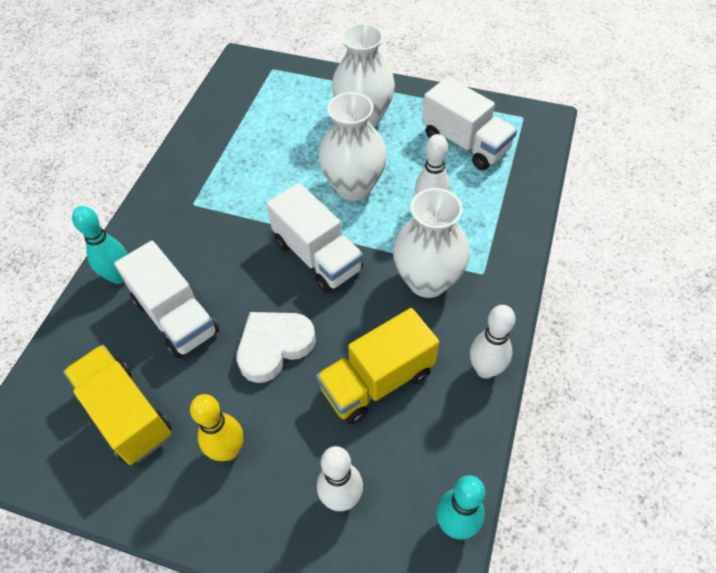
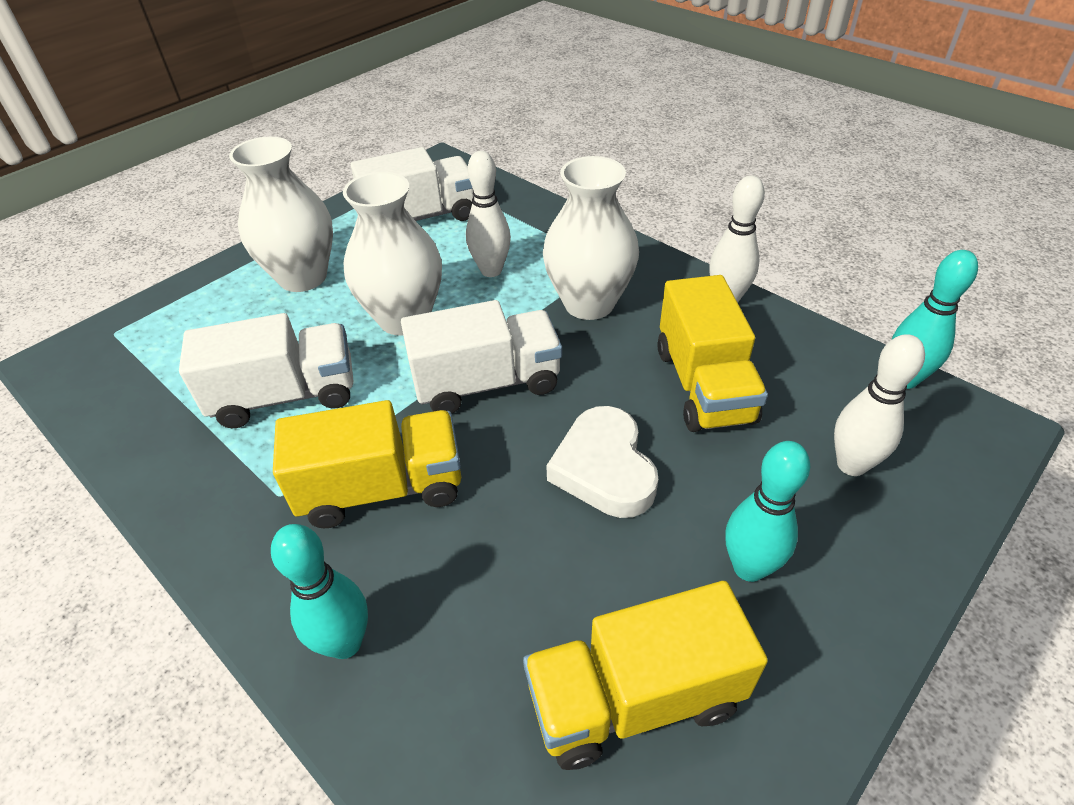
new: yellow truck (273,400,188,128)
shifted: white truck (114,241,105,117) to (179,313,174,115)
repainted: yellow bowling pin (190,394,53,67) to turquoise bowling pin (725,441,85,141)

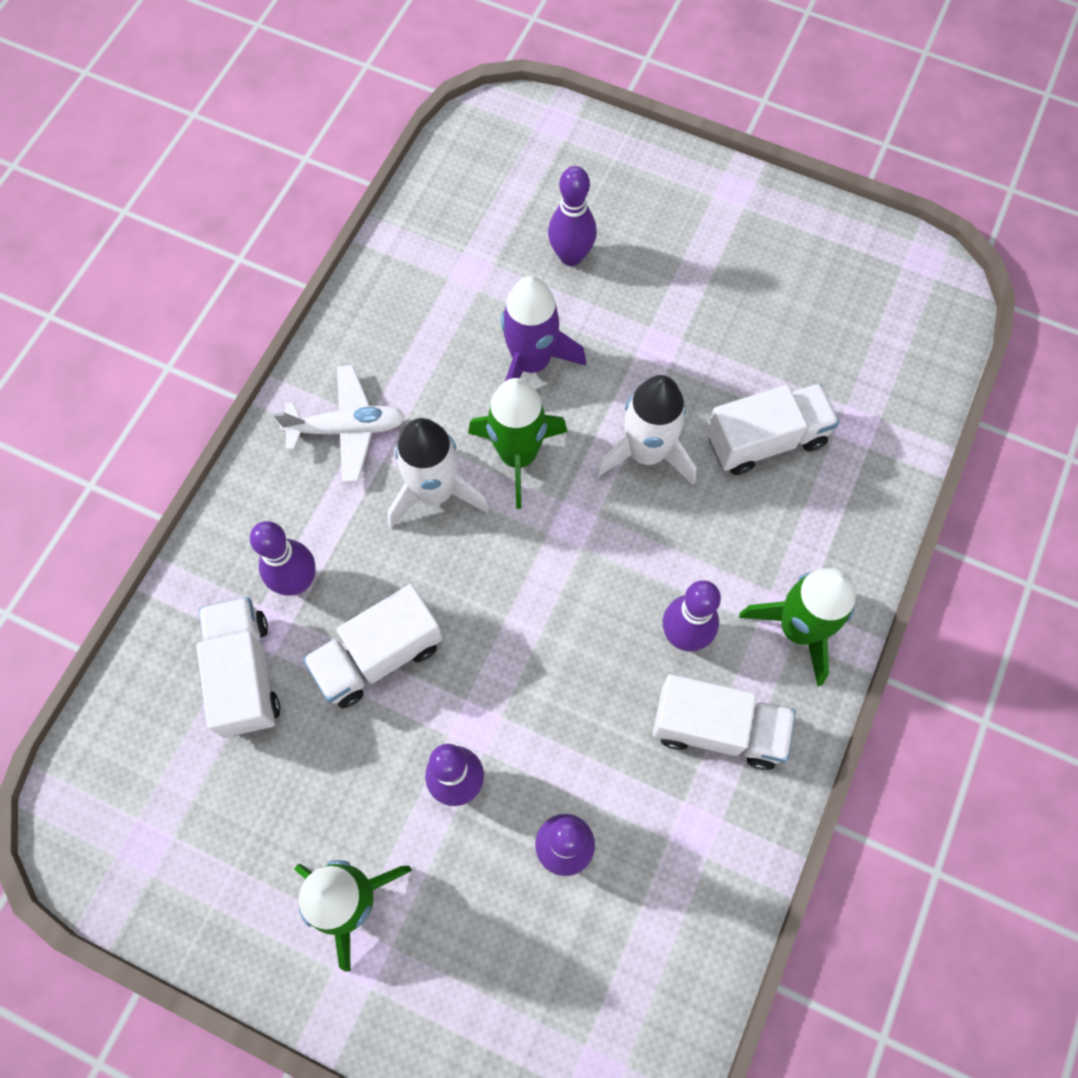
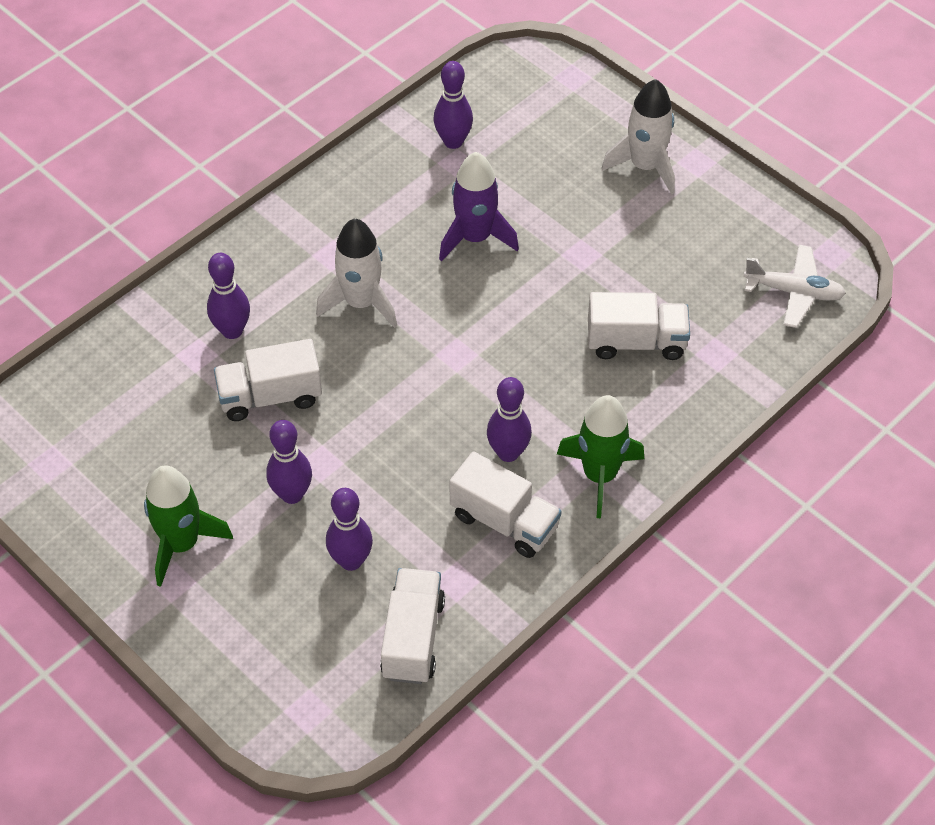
gone: green rocket (468,378,100,131)
shifted: purple bowling pin (548,166,49,100) to (433,61,40,88); white plane (274,365,132,118) to (743,245,103,83); white rocket (595,375,101,110) to (602,79,73,116); white truck (197,597,83,141) to (380,568,65,116)

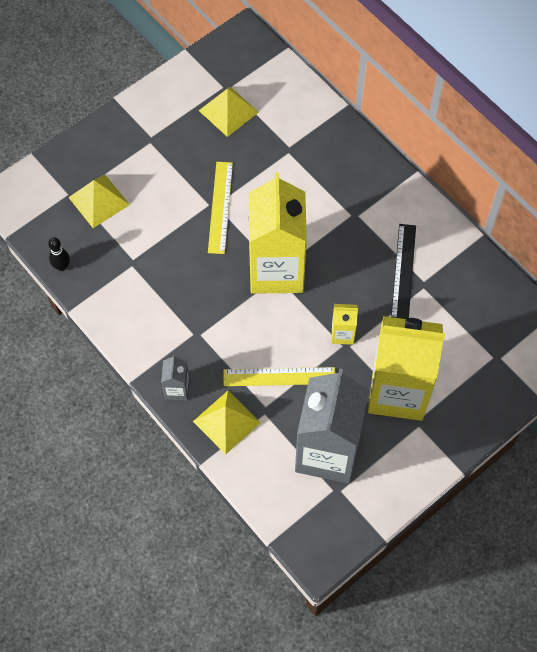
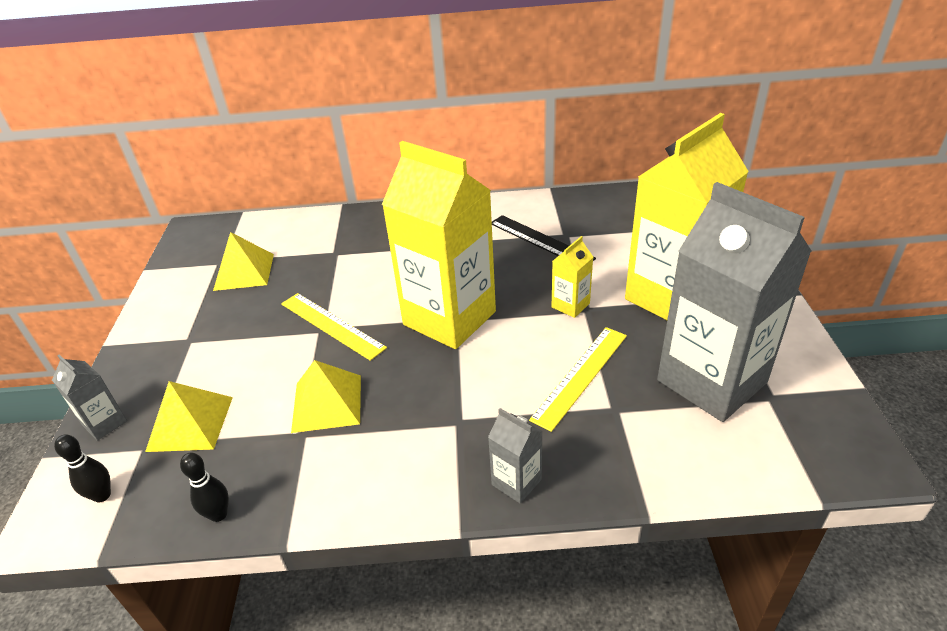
new: grey carton (52,354,75,87); black bowling pin (54,434,57,69)
shifted: yellow pyramid (193,391,68,63) to (291,360,70,73)

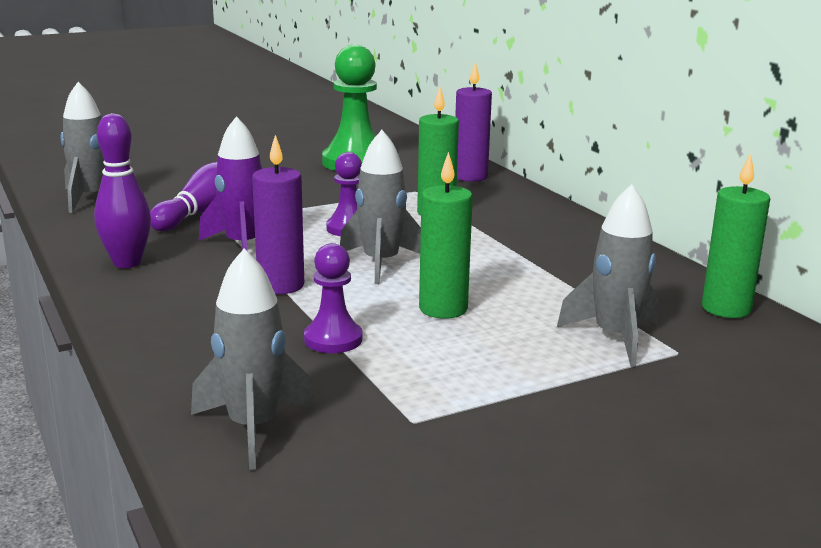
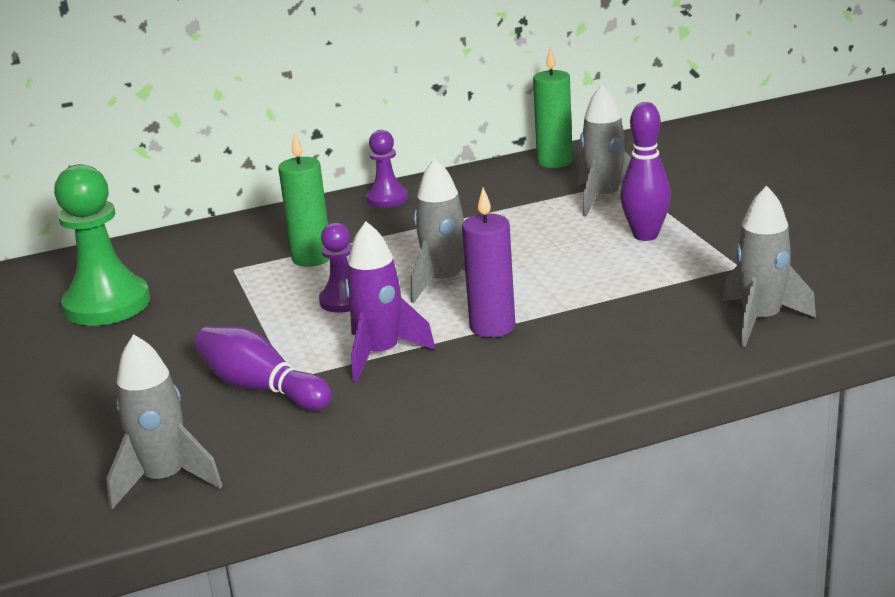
gone: purple candle (455,62,37,120); green candle (419,152,54,167)
shifted: purple bowling pin (94,113,57,155) to (620,102,51,139); purple pawn (304,243,59,110) to (366,130,42,78)

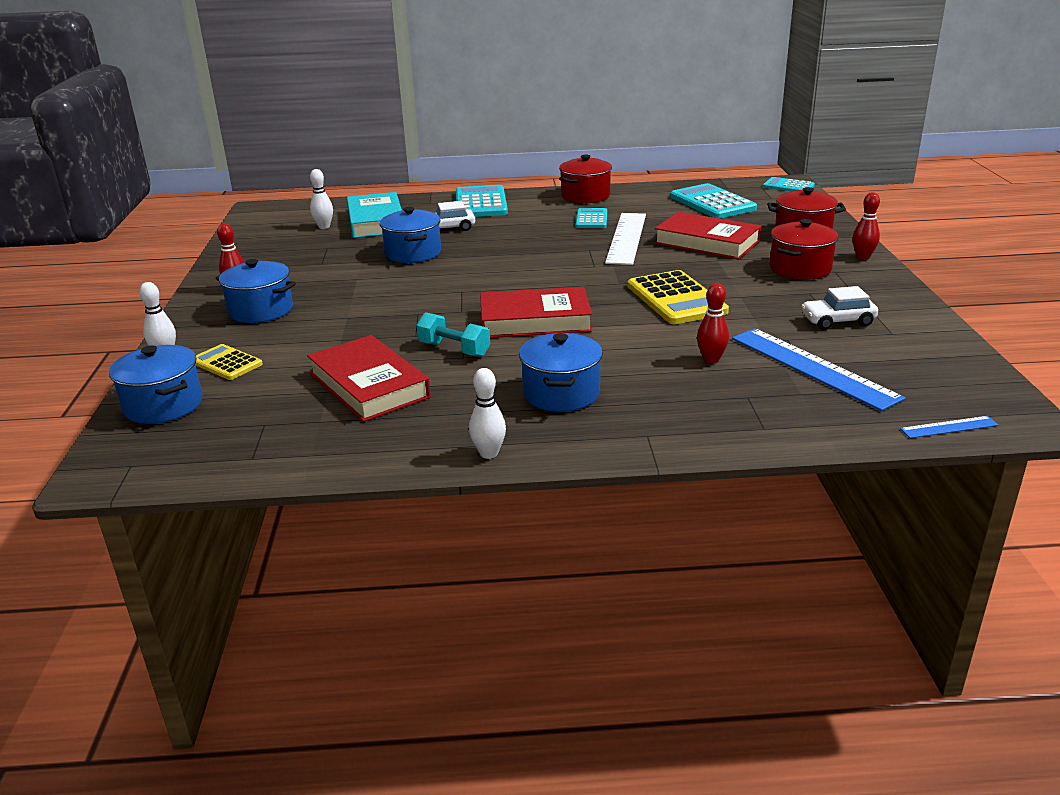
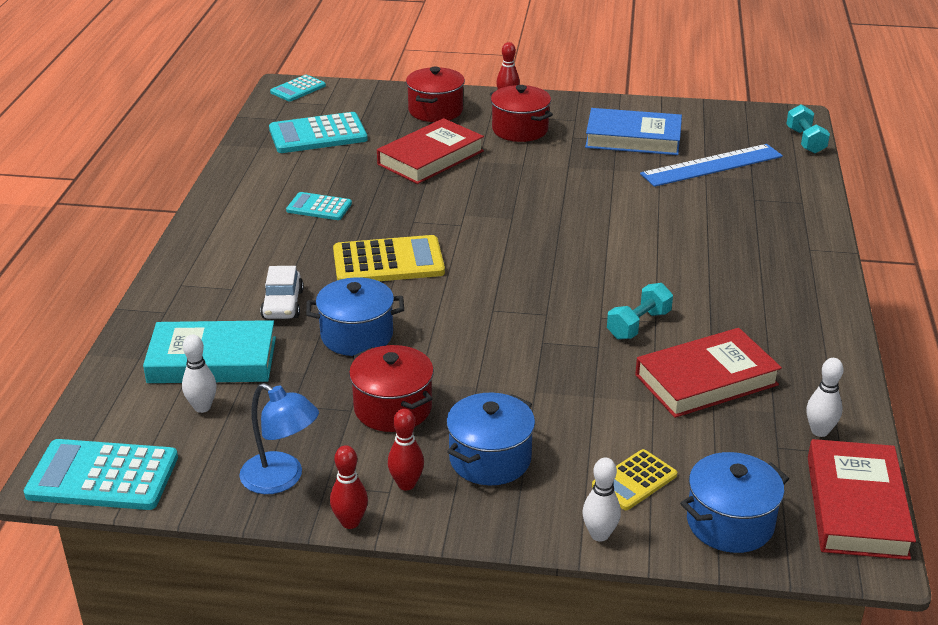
gone: white ruler (605,213,41,52); blue pot (519,333,84,79)
new: blue lamp (239,383,80,111)
shifted: red pot (559,155,53,48) to (349,345,85,87); turquoise calculator (456,185,52,32) to (24,439,154,71); yellow calculator (628,270,101,54) to (333,235,112,46); red bowling pin (697,283,32,81) to (330,445,38,84); red book (480,287,112,51) to (808,439,108,121); white bowling pin (469,368,37,91) to (806,358,38,79)
swapped: white car (801,286,77,44) to blue book (585,108,97,47); blue ruler (900,416,99,22) to turquoise dumbbell (786,105,44,49)

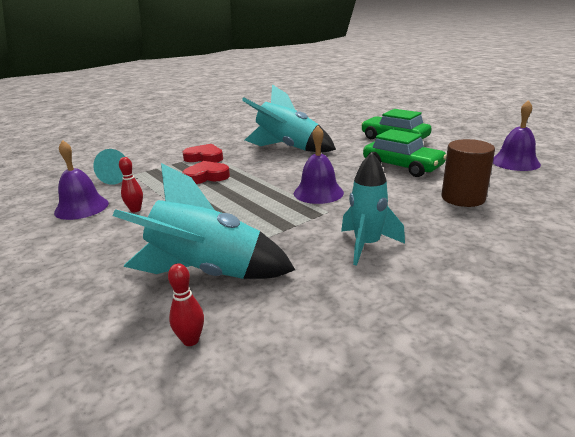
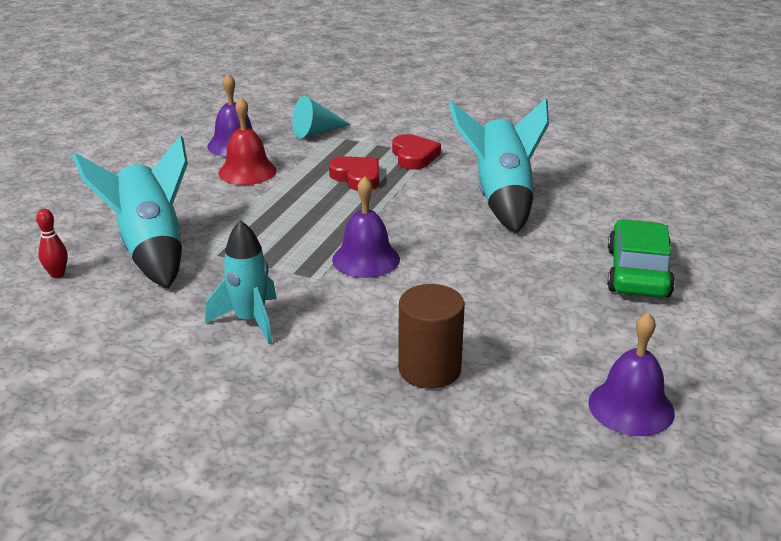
gone: green car (363,129,84,48)
swapped: red bowling pin (119,157,24,55) to red bell (218,98,59,87)

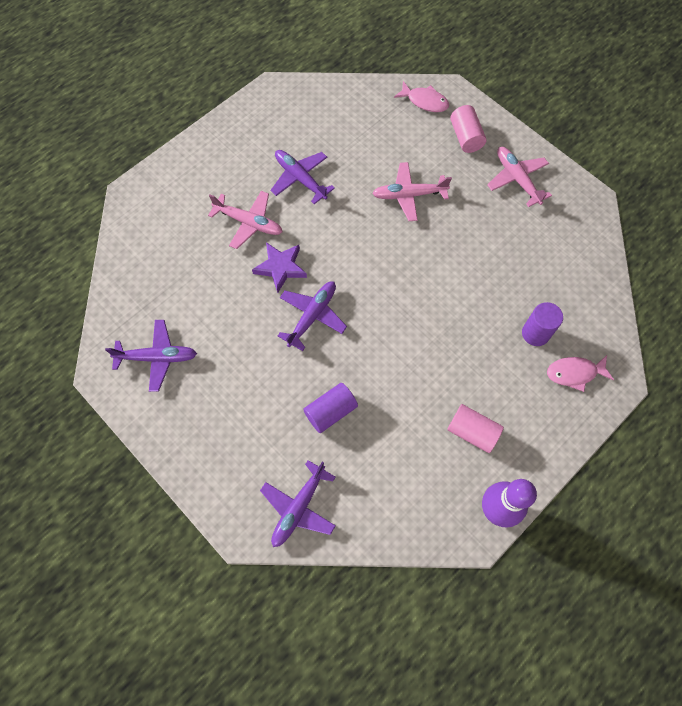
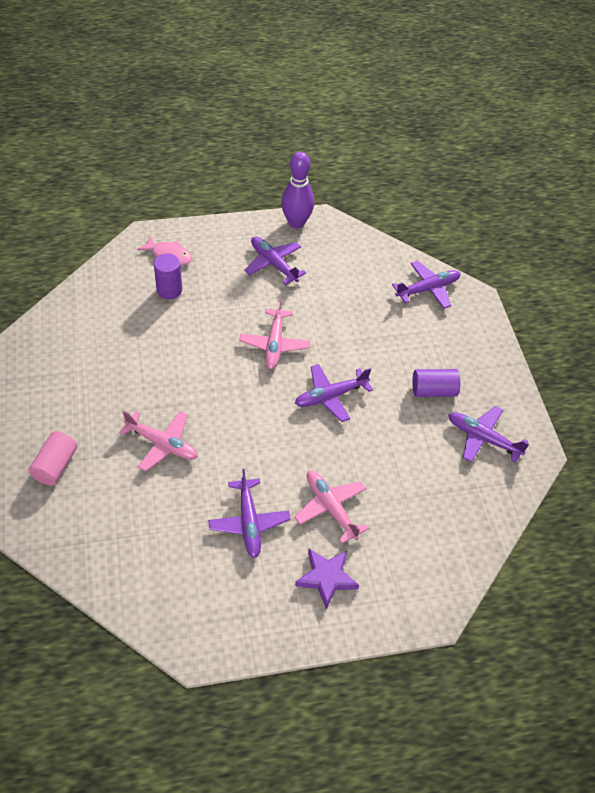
gone: pink fish (394,81,55,31)
shifted: pink plane (487,147,65,60) to (239,298,71,71); purple star (252,242,55,51) to (295,549,64,60); purple cylinder (303,383,55,50) to (412,369,48,28)
swapped: pink cylinder (447,404,57,49) to purple plane (244,236,62,49)

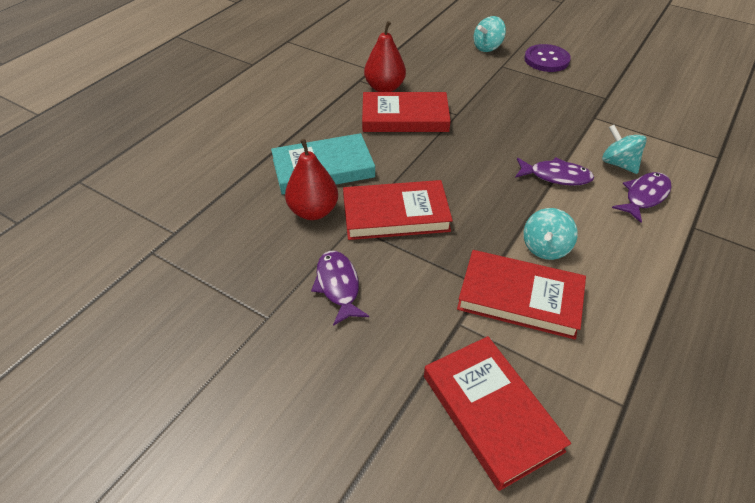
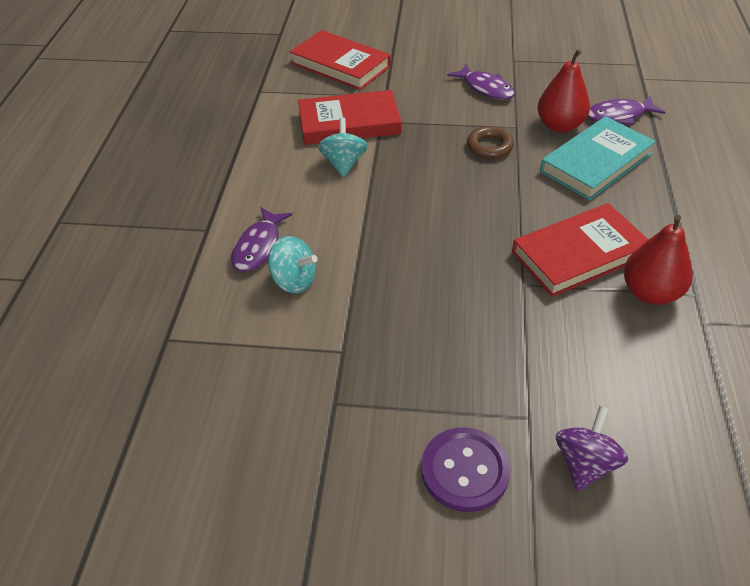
shifted: purple fish (515,157,79,29) to (588,96,77,29)
swapped: red book (343,180,110,60) to brown ring (467,126,47,33)
repainted: turquoise spinning top (473,16,33,36) to purple spinning top (556,406,72,86)

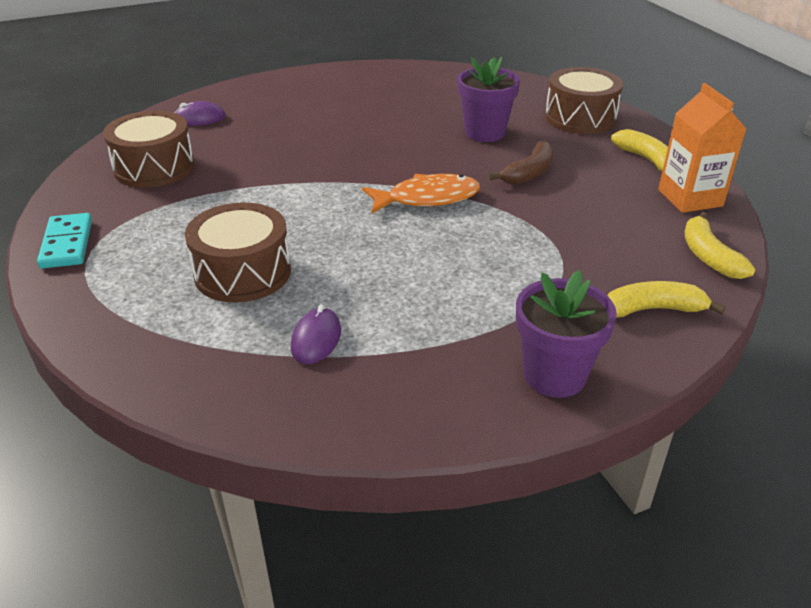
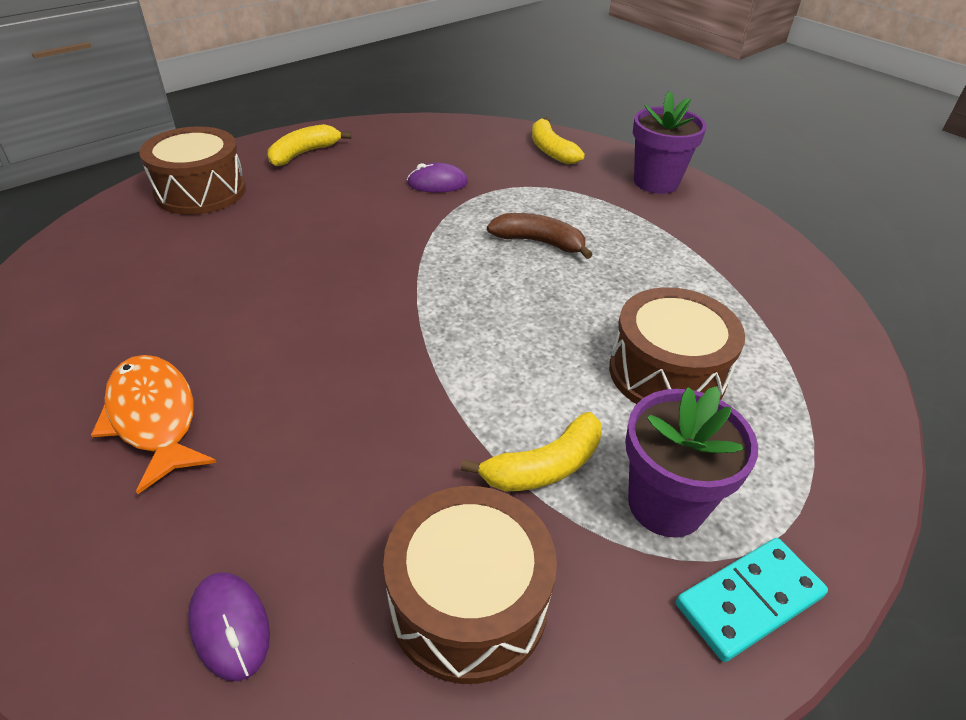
gone: orange carton (658,83,88,130)
shifted: purple flower pot (457,56,63,86) to (625,386,133,151); brown banana (489,140,65,45) to (487,213,106,46); orange fish (362,174,118,39) to (91,355,126,139); yellow banana (685,212,70,67) to (461,412,141,79); purple mouse (291,305,50,59) to (407,163,61,30)

